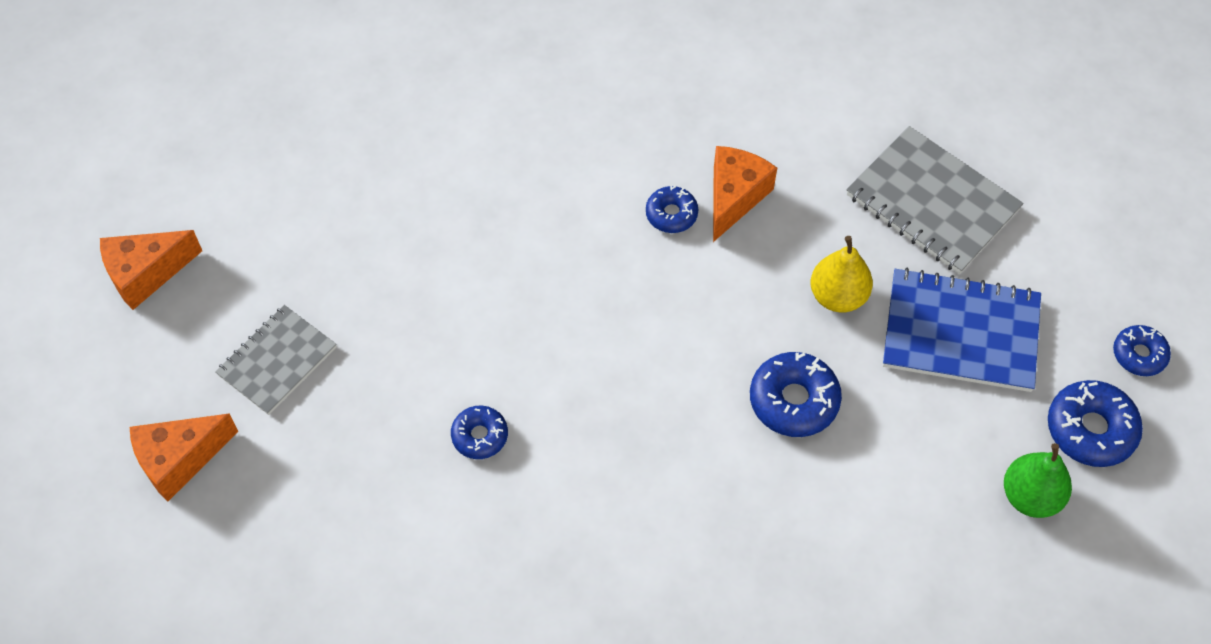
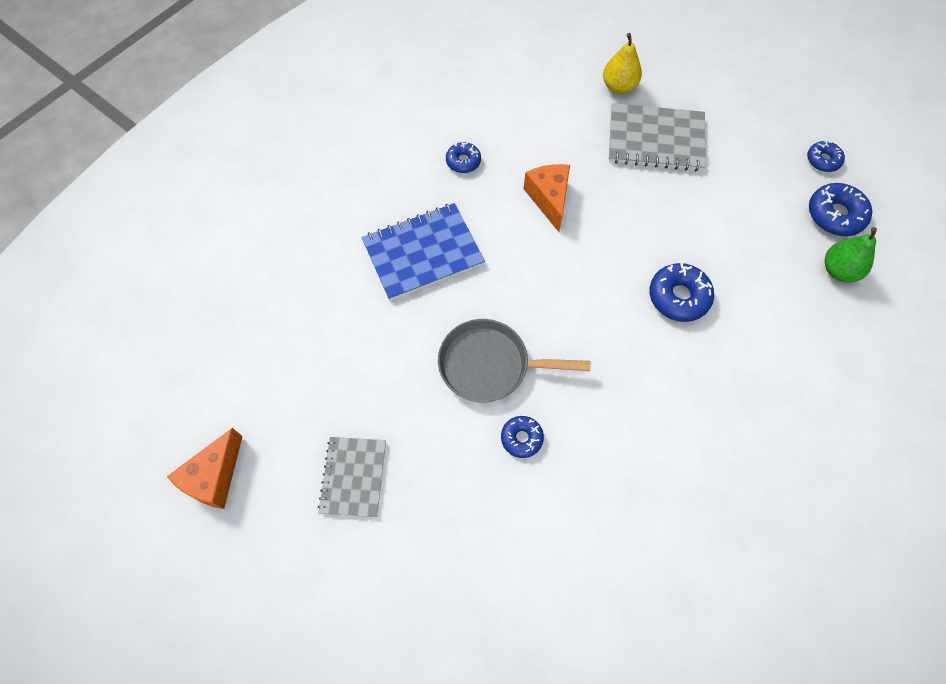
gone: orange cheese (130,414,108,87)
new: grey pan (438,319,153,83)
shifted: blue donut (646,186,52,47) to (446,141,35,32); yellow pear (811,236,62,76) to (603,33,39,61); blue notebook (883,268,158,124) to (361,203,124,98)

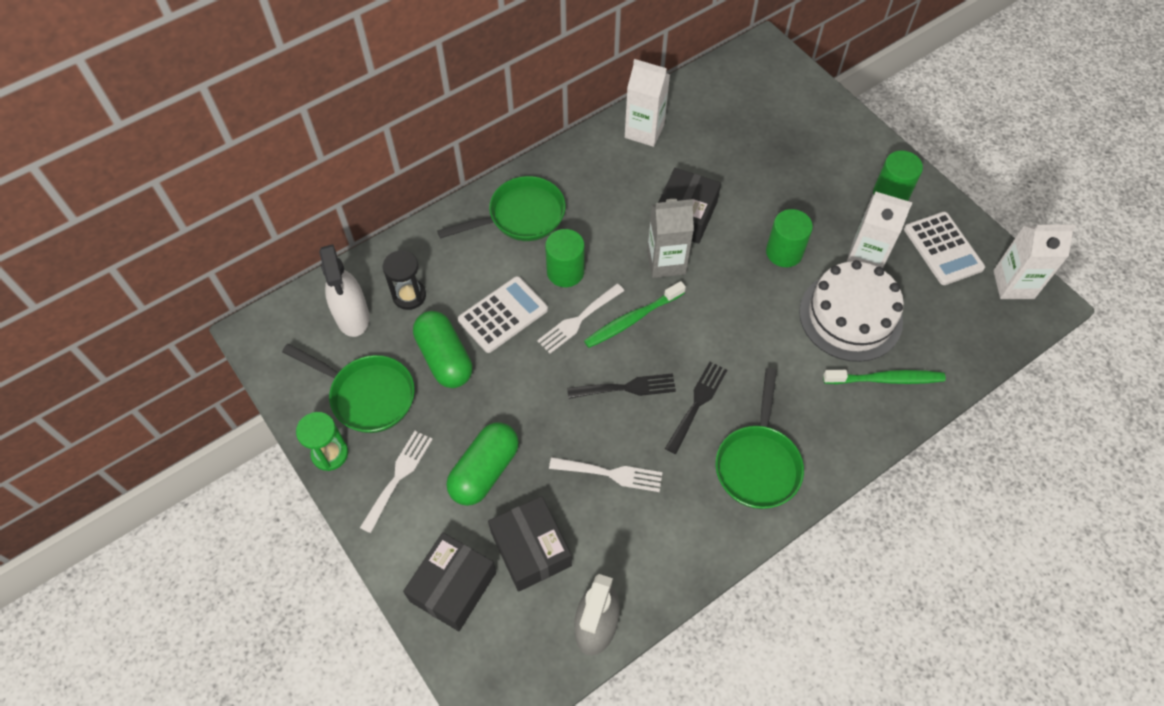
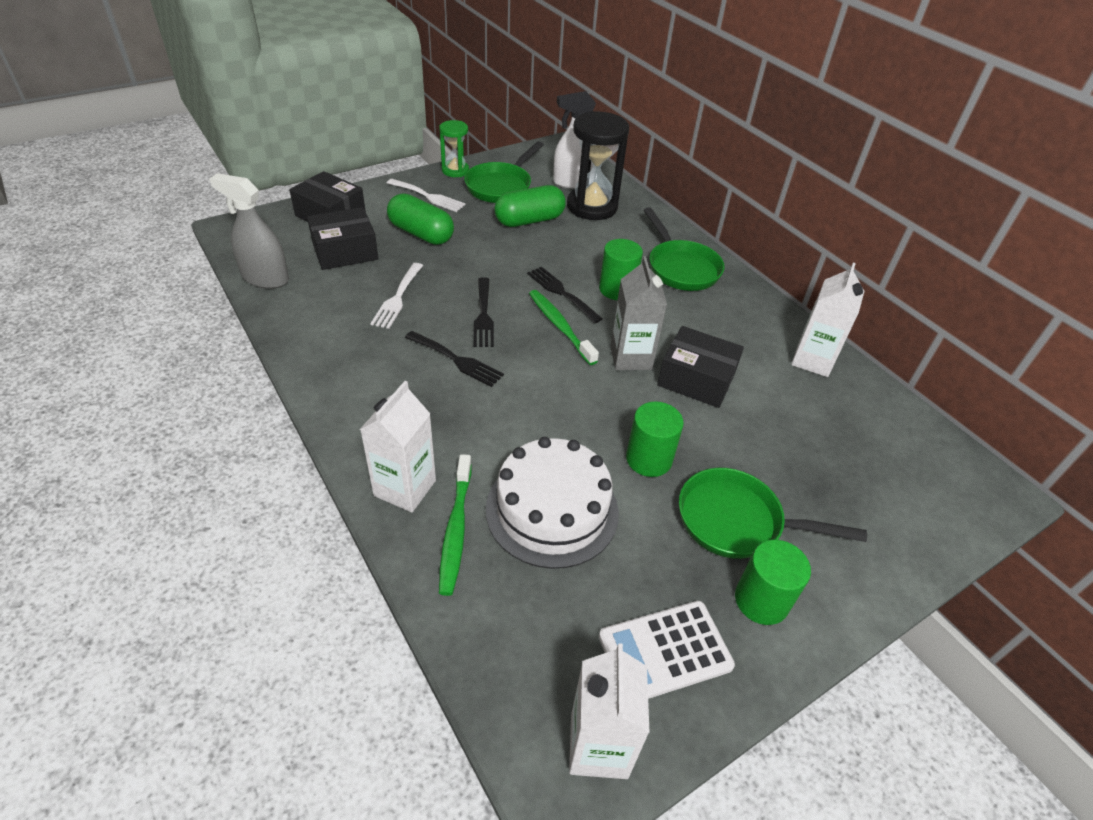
gone: white calculator (458,276,90,77)
shifted: white carton (847,192,66,76) to (360,381,76,131); green pan (715,368,89,141) to (679,468,188,91)
repainted: white fork (537,284,87,69) to black fork (527,267,76,57)
scaled: black hourglass (382,250,44,60) = (567,111,62,109) x1.79

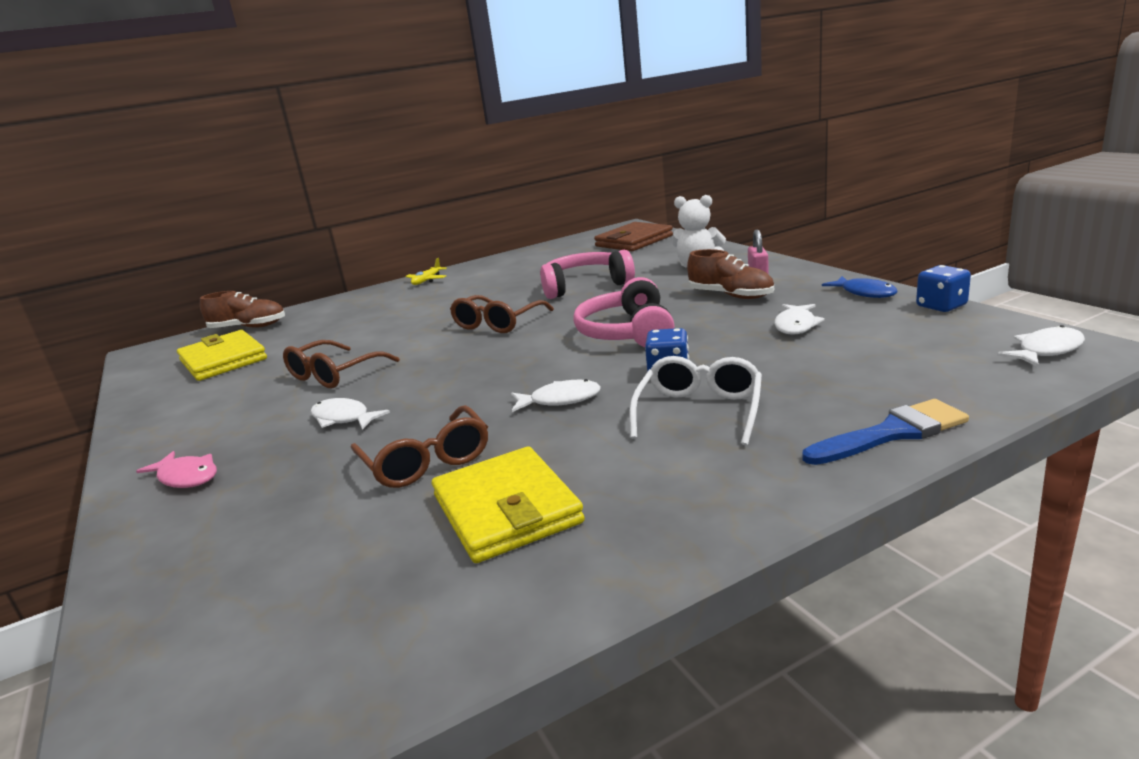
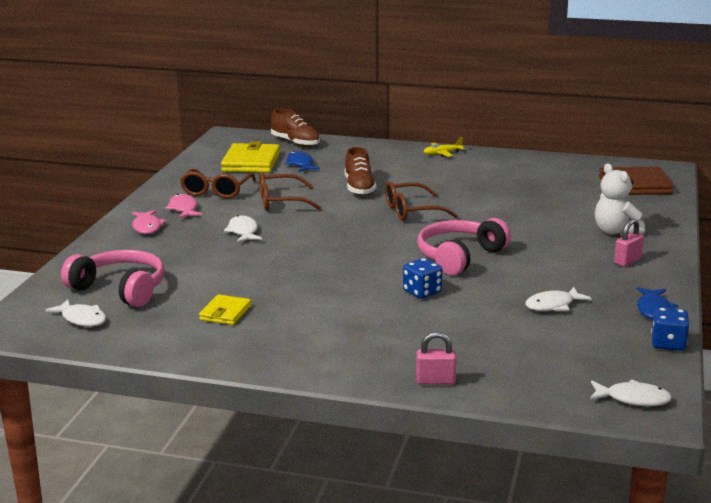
gone: white glasses (630,356,132,90)
new: blue fish (285,151,35,21); pink fish (165,194,37,25)
shifted: brown shoe (687,249,87,50) to (345,147,31,48); pink headphones (540,250,95,49) to (61,250,103,57); white fish (511,379,90,33) to (45,299,61,28); brown glasses (350,405,138,83) to (180,169,76,30)
swapped: blue brush (802,399,167,66) to pink padlock (416,332,41,53)
scaled: yellow wallet (432,446,153,117) = (199,294,52,31) x0.56

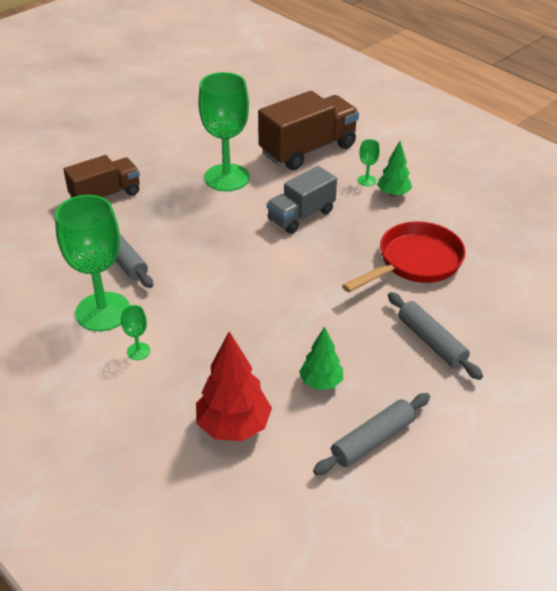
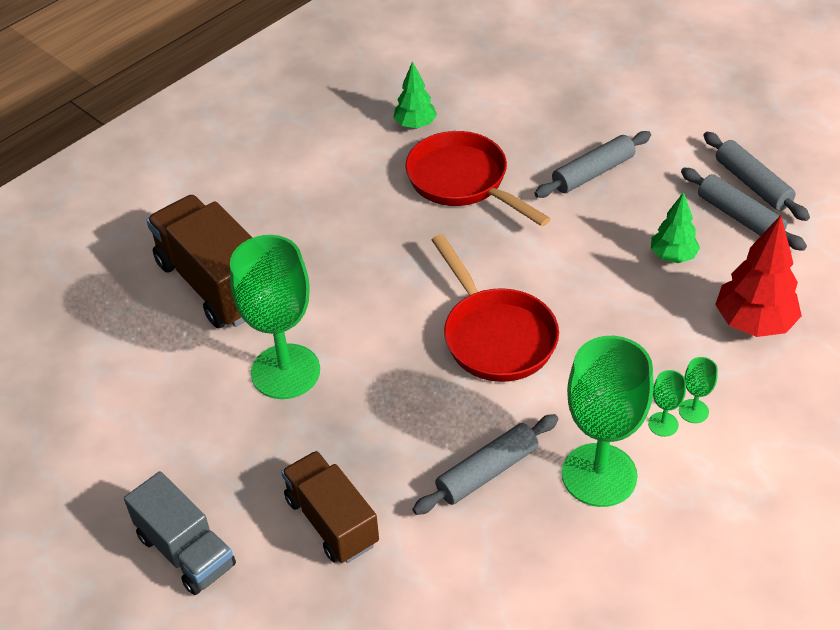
new: grey rolling pin (703,132,107,89); red pan (432,234,127,148)
shifted: green goblet (358,139,22,47) to (679,357,39,66); green tree (377,141,35,56) to (393,61,44,68); grey truck (267,166,70,68) to (124,471,112,124)

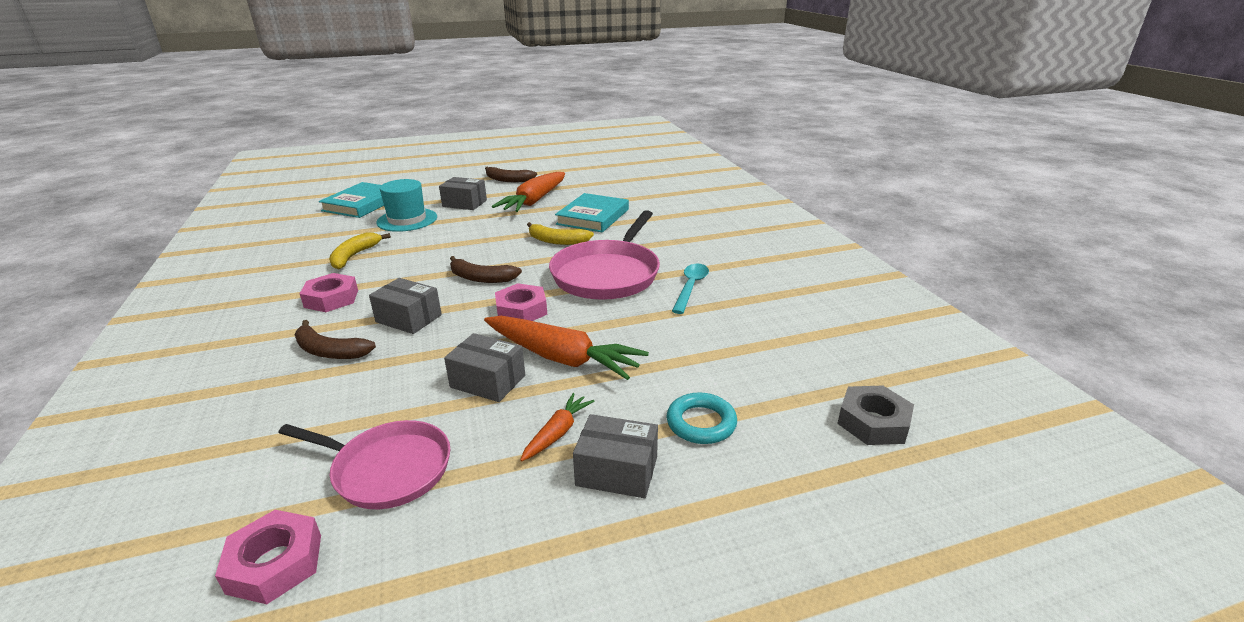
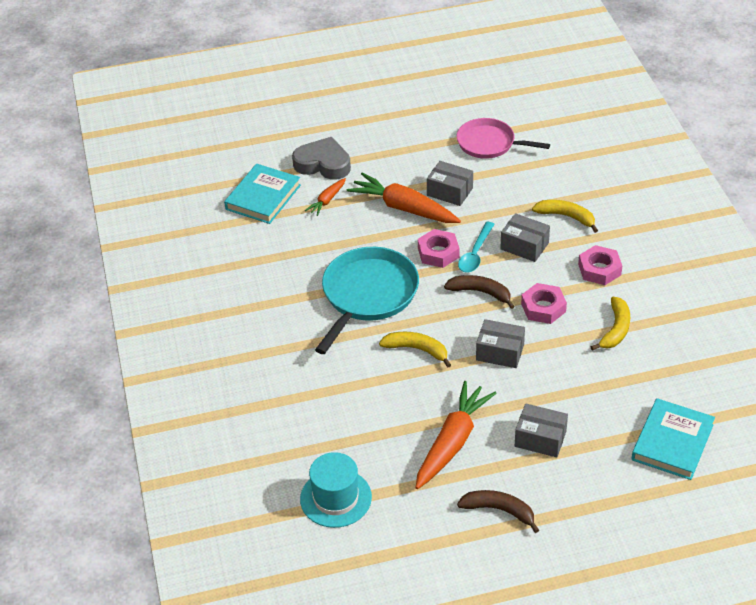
gone: grey nut (837,385,77,60)
shifted: turquoise hat (376,179,61,53) to (300,452,72,76); turquoise book (555,193,74,39) to (224,164,77,60); turquoise spoon (672,264,37,50) to (458,222,37,51); orange carrot (520,393,75,68) to (305,178,41,38); grey box (573,414,85,84) to (476,319,49,49); pink nut (215,510,106,94) to (521,283,46,41)
swapped: turquoise ring (667,392,70,52) to grey heart (292,137,59,43)
repainted: pink pan (549,210,111,90) to turquoise pan (315,247,104,107); brown banana (295,320,81,39) to yellow banana (532,200,66,33)

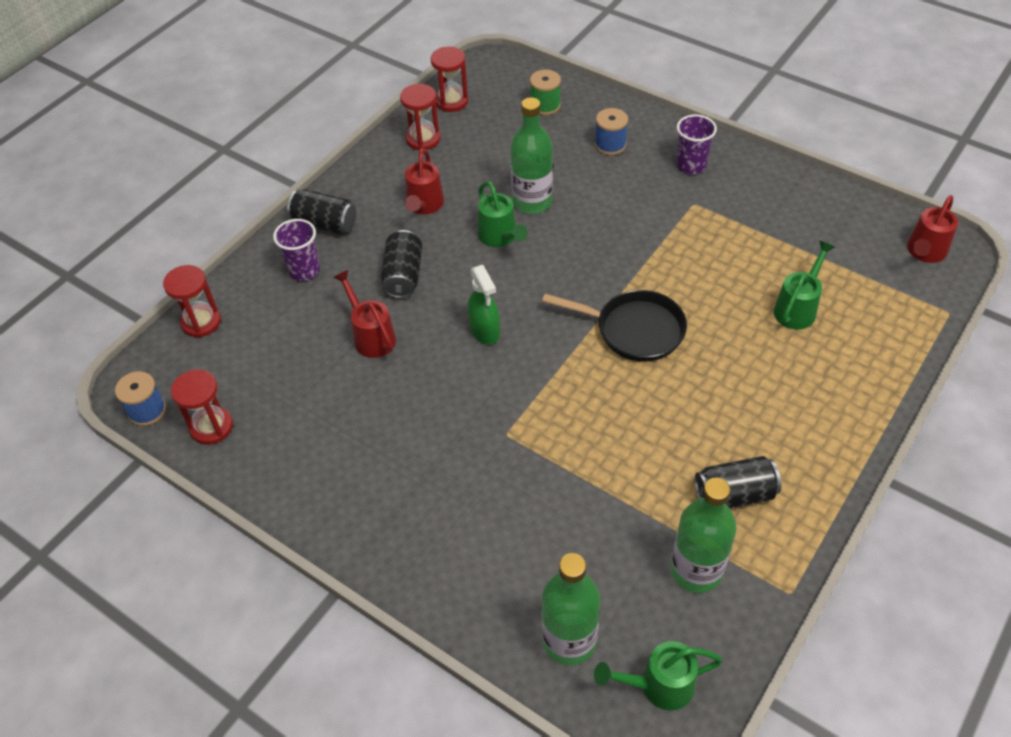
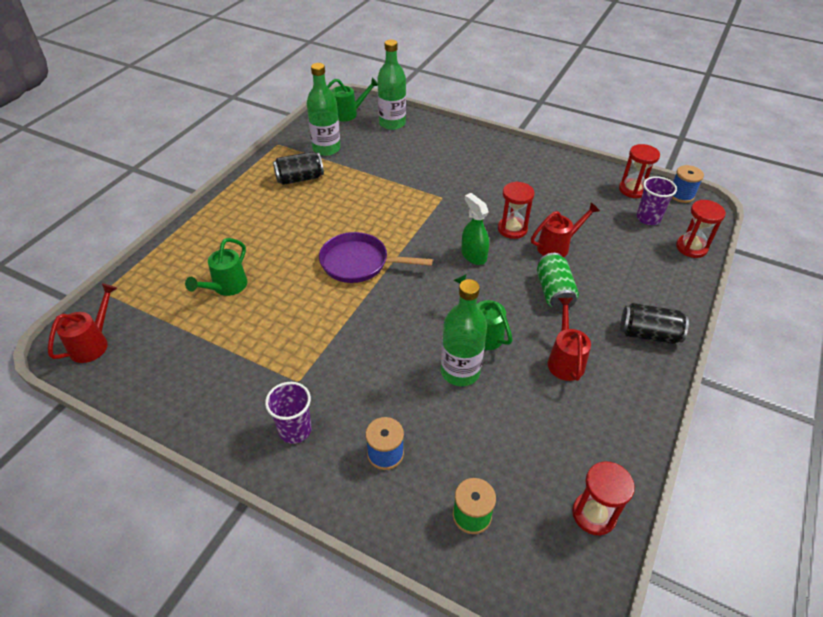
shifted: red hourglass (400,84,41,66) to (498,182,36,57); purple cup (273,219,47,62) to (636,176,41,49)
repainted: black can (380,230,42,68) to green can (537,253,42,57); black pan (542,290,145,72) to purple pan (319,232,114,51)
rotated: red watering can (333,270,63,88) = (531,202,69,55) 75 degrees counterclockwise

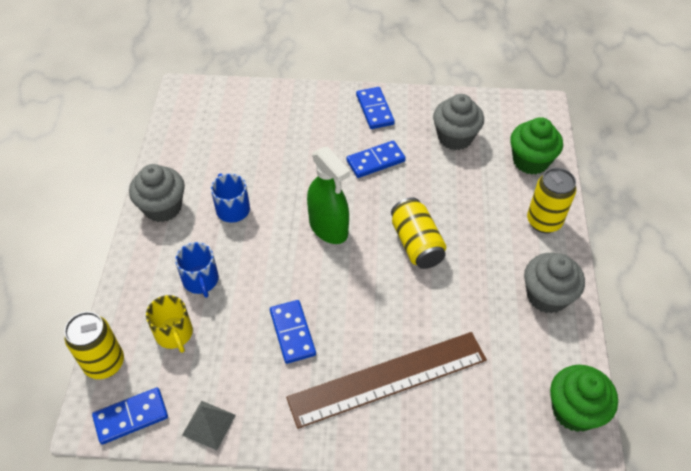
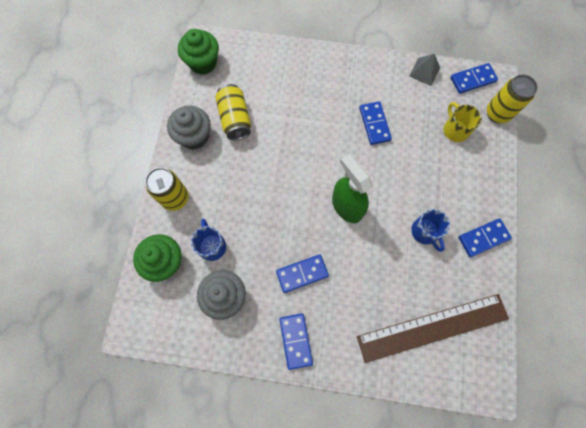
shifted: yellow can (391,197,55,72) to (215,84,36,56); blue mug (175,242,44,56) to (191,219,35,42); brown ruler (286,332,201,97) to (357,294,152,69)
swapped: grey cupcake (129,164,56,58) to blue domino (459,218,53,39)

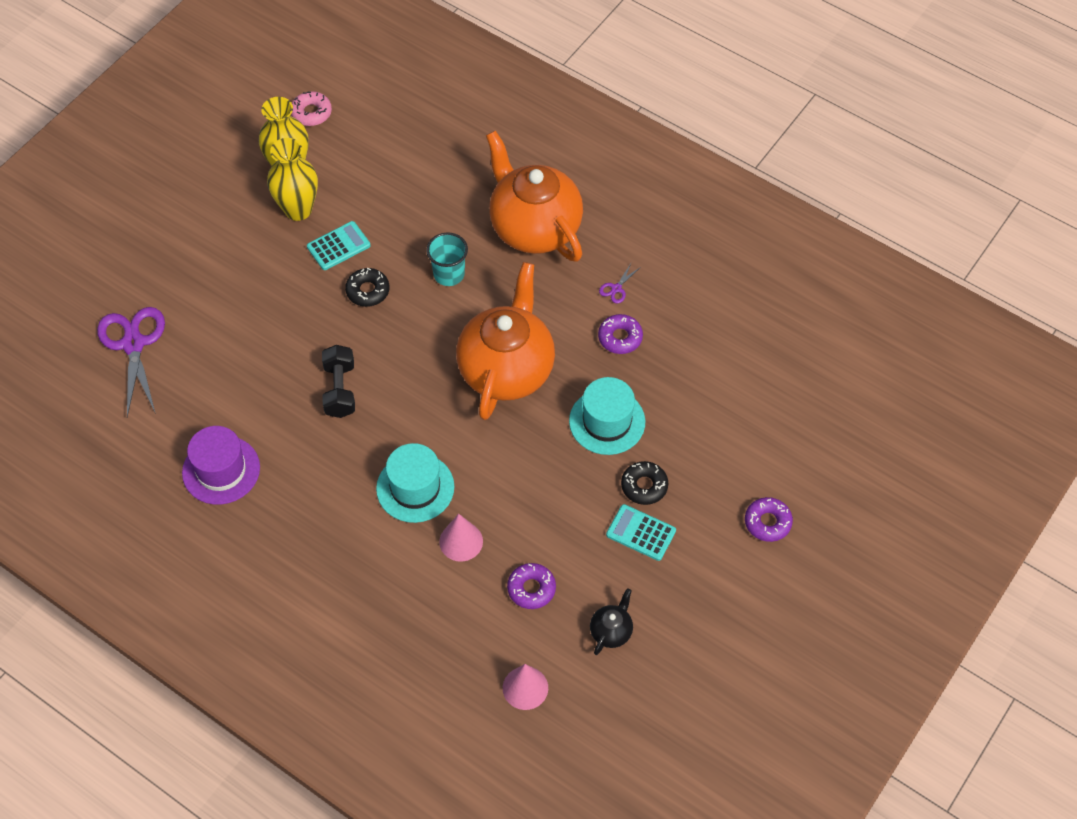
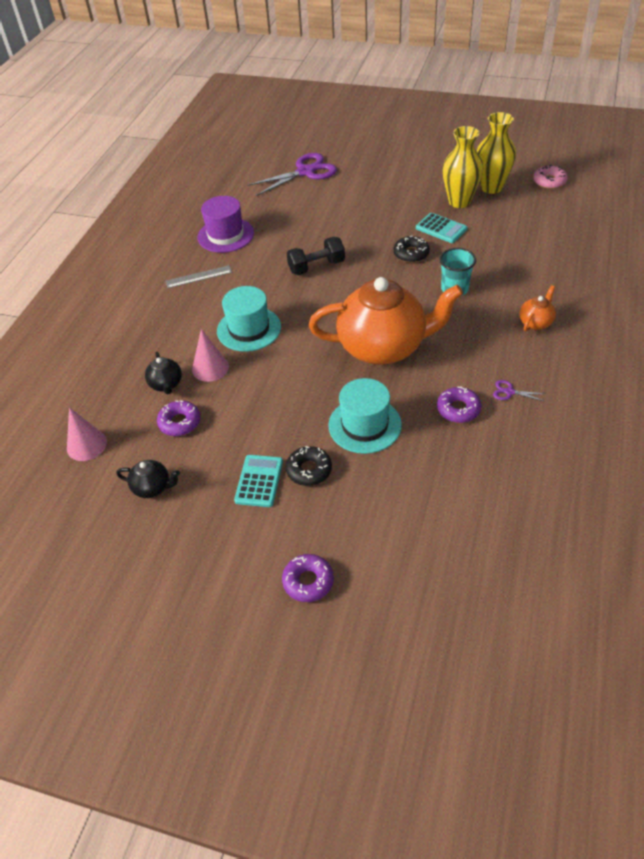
new: grey ruler (165,265,67,23); black teapot (145,352,37,42)
scaled: orange teapot (486,131,97,131) = (519,285,37,46) x0.41

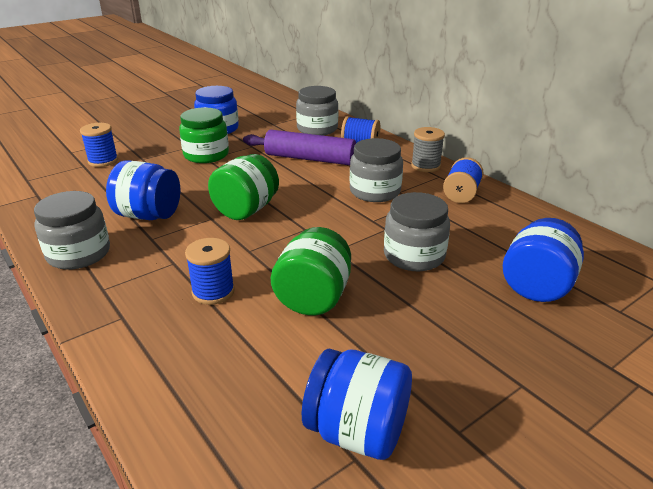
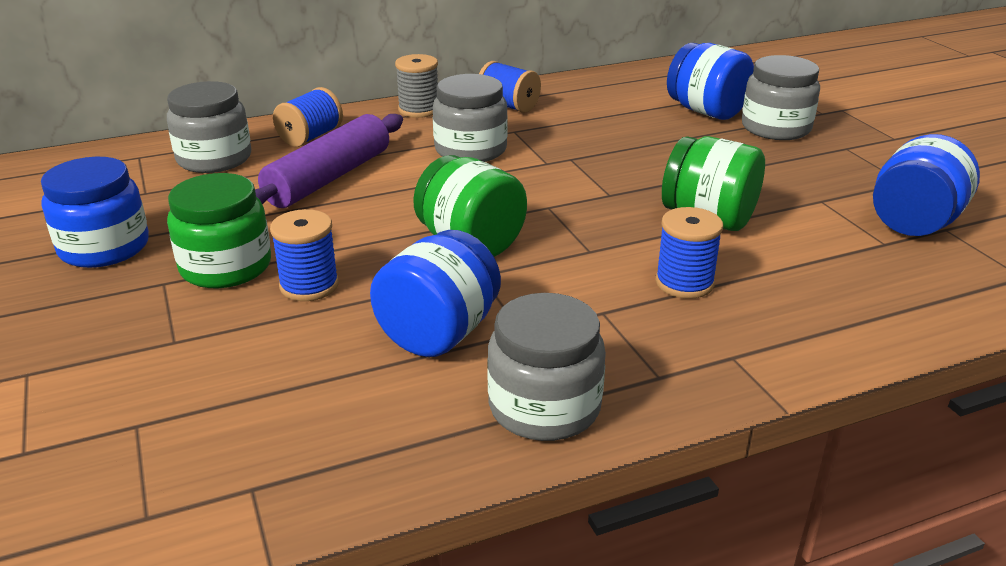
shifted: blue spool (80,123,38,44) to (270,209,69,92); grey jar (384,192,66,79) to (742,55,78,85)

